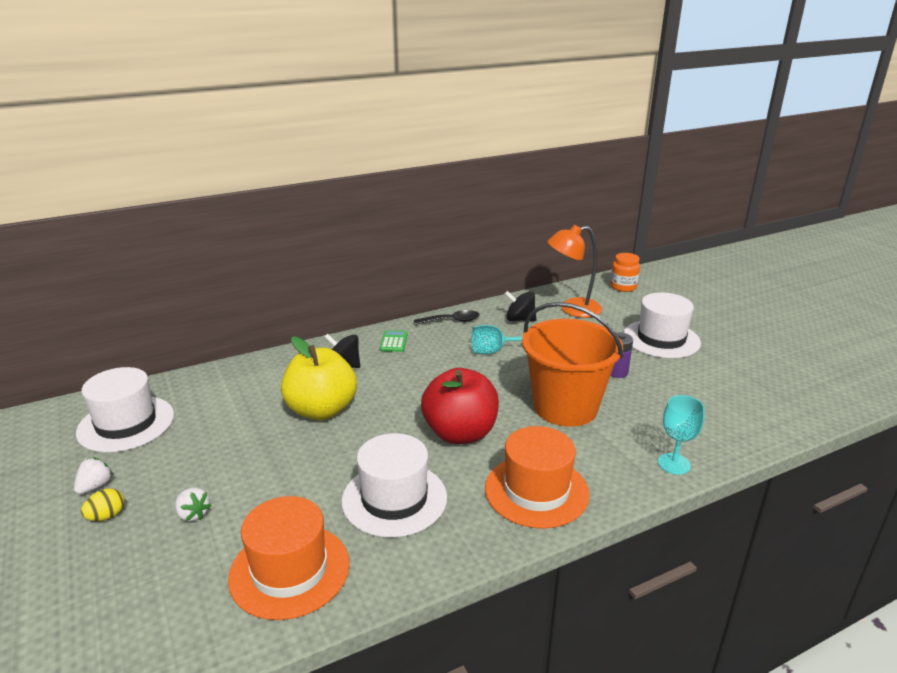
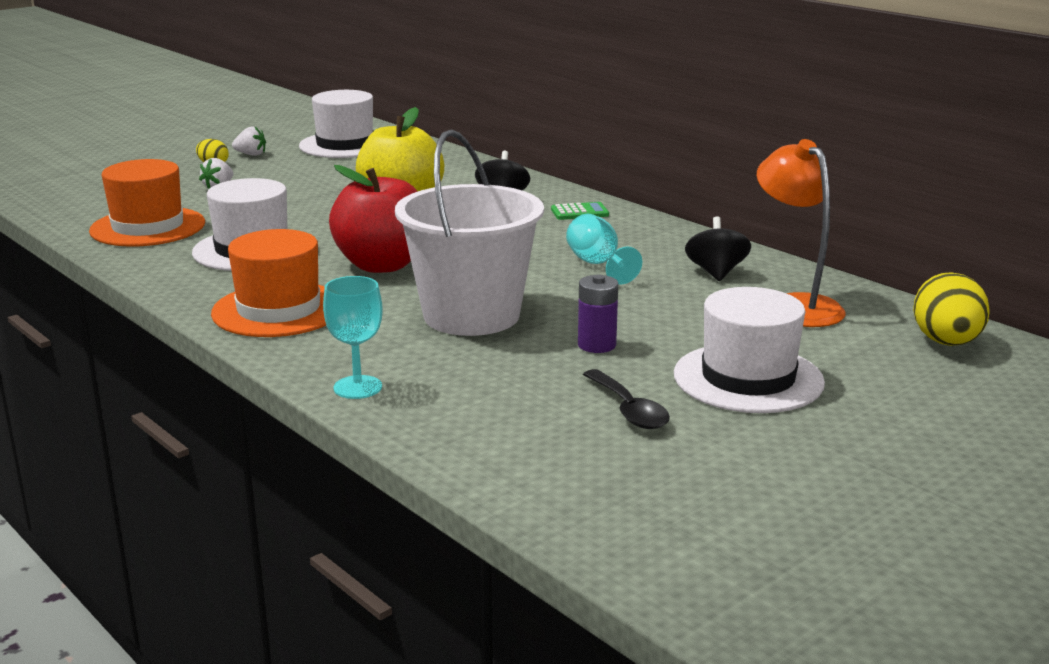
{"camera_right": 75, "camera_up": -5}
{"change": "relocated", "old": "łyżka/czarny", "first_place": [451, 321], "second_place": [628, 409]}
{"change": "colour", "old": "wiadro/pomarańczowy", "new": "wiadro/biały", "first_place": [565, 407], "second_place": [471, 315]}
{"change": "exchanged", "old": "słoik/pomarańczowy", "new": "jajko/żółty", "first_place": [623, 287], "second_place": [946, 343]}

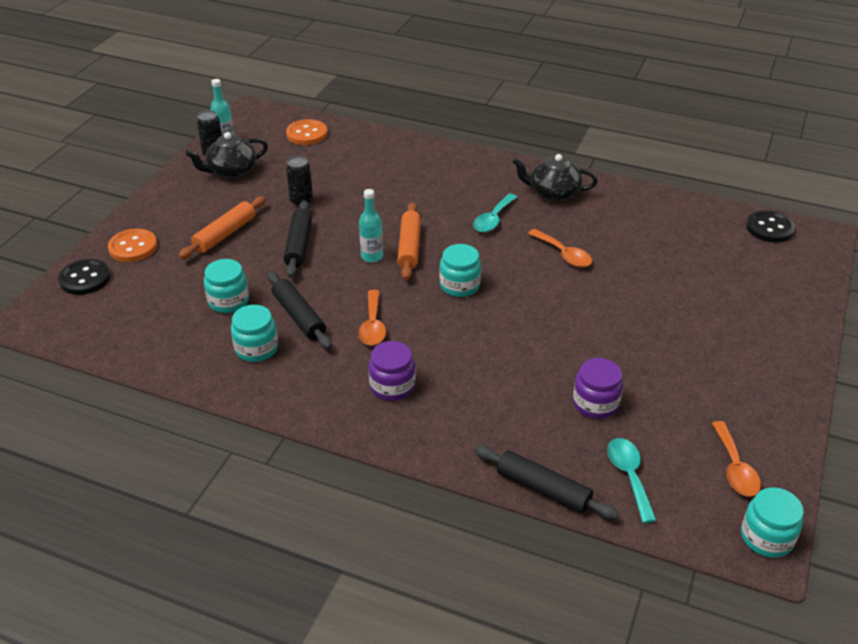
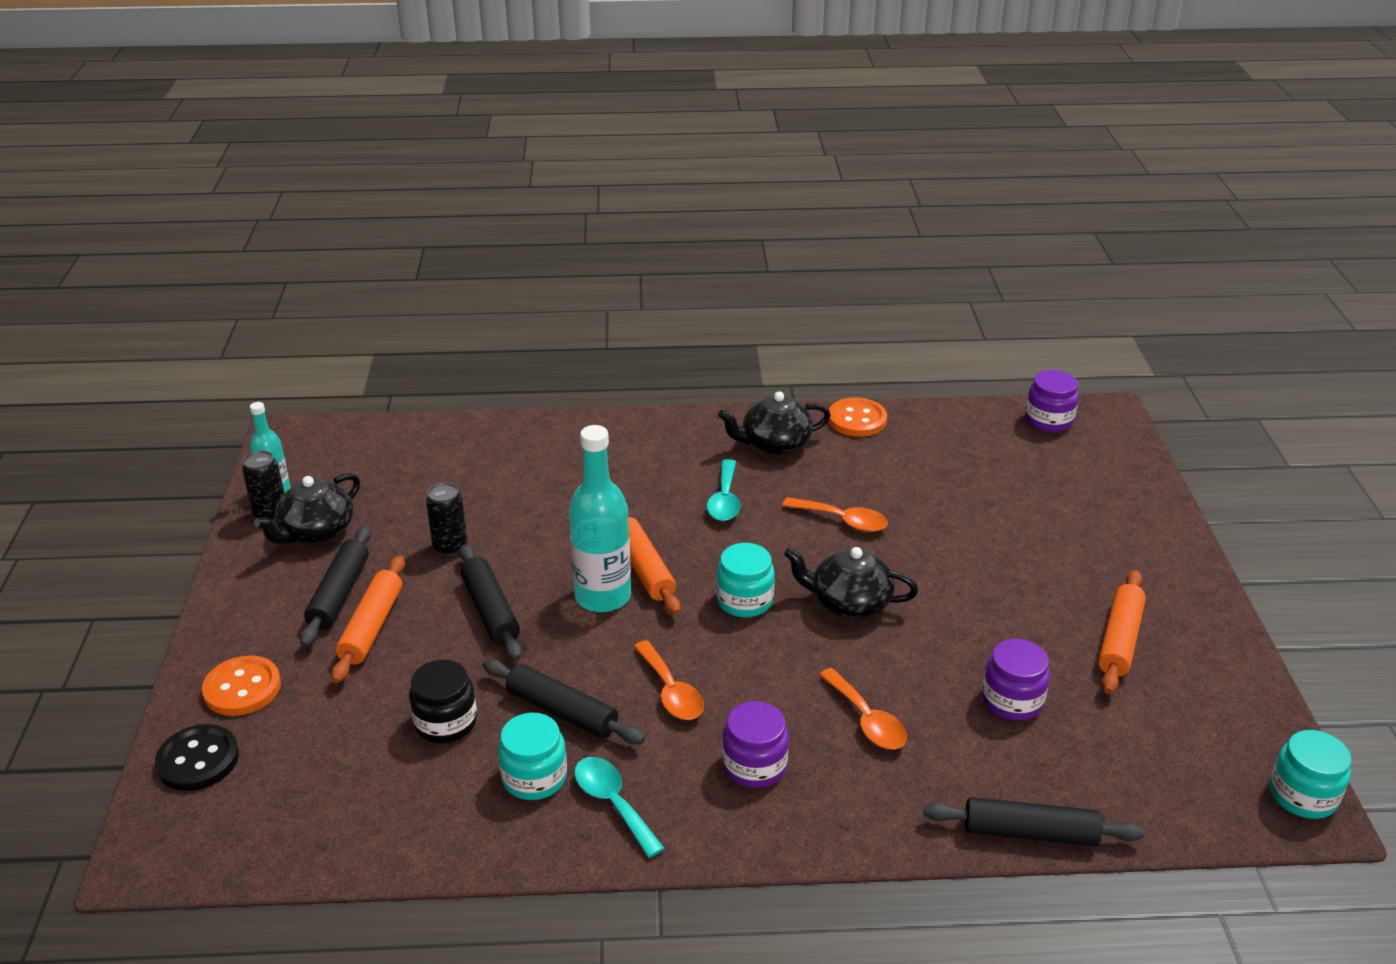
{"camera_right": -25, "camera_up": -5}
{"change": "colour", "old": "słoik/turkusowy", "new": "słoik/czarny", "first_place": [228, 301], "second_place": [446, 722]}
{"change": "relocated", "old": "guzik/pomarańczowy", "first_place": [307, 134], "second_place": [857, 419]}
{"change": "size", "old": "butelka/turkusowy", "first_place": [372, 256], "second_place": [603, 596], "factor": 1.77}
{"change": "relocated", "old": "łyżka/turkusowy", "first_place": [629, 476], "second_place": [613, 803]}
{"change": "relocated", "old": "łyżka/pomarańczowy", "first_place": [735, 468], "second_place": [867, 720]}
{"change": "exchanged", "old": "guzik/czarny", "new": "słoik/fioletowy", "first_place": [769, 228], "second_place": [1049, 420]}
{"change": "appeared", "new": "wałek do ciasta/czarny", "second_place": [339, 594]}
{"change": "appeared", "new": "imbryk/czarny", "second_place": [849, 602]}
{"change": "appeared", "new": "wałek do ciasta/pomarańczowy", "second_place": [1120, 640]}

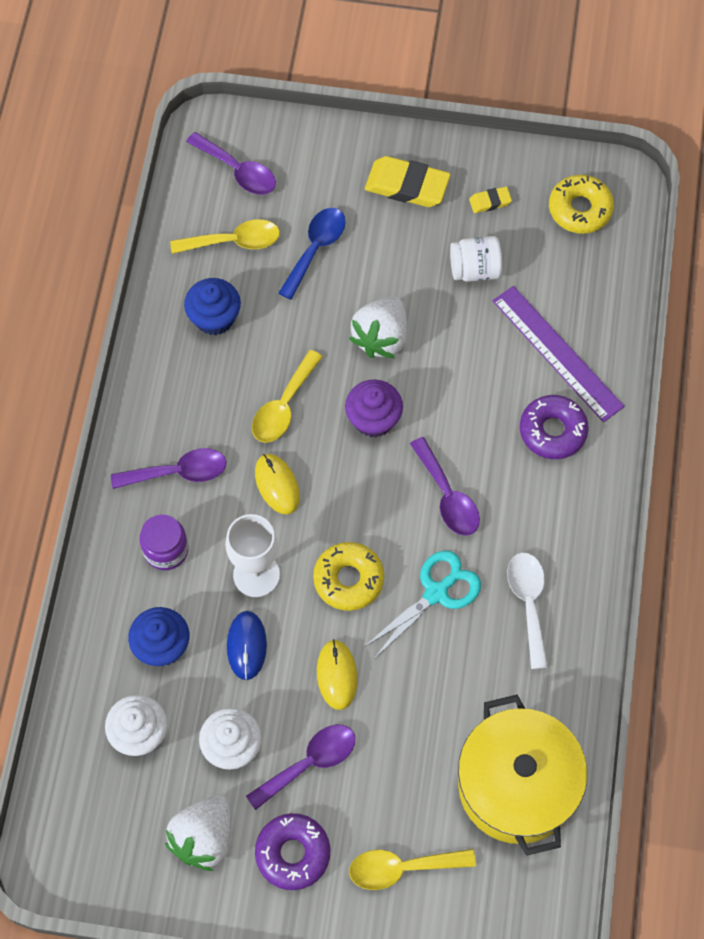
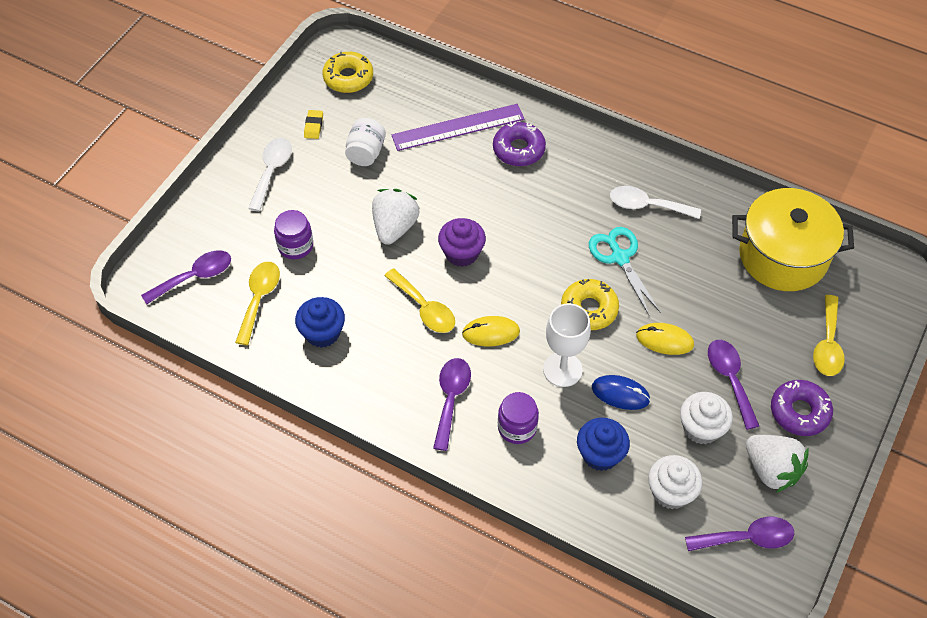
{"camera_right": -70, "camera_up": -10}
{"change": "exchanged", "old": "łyżka/niebieski", "new": "słoik/fioletowy", "first_place": [315, 249], "second_place": [295, 246]}
{"change": "spun", "old": "truskawka/biały", "first_place": [381, 337], "second_place": [395, 227], "degrees": -120}
{"change": "exchanged", "old": "gumka do mazania/żółty", "new": "łyżka/biały", "first_place": [407, 185], "second_place": [272, 171]}
{"change": "relocated", "old": "łyżka/fioletowy", "first_place": [447, 496], "second_place": [747, 538]}

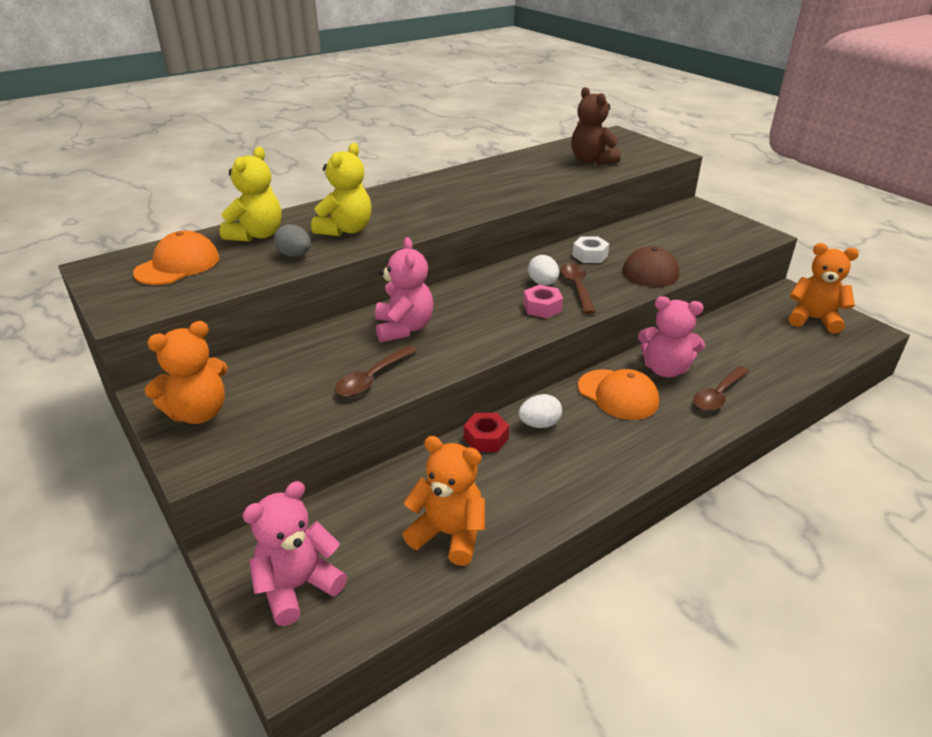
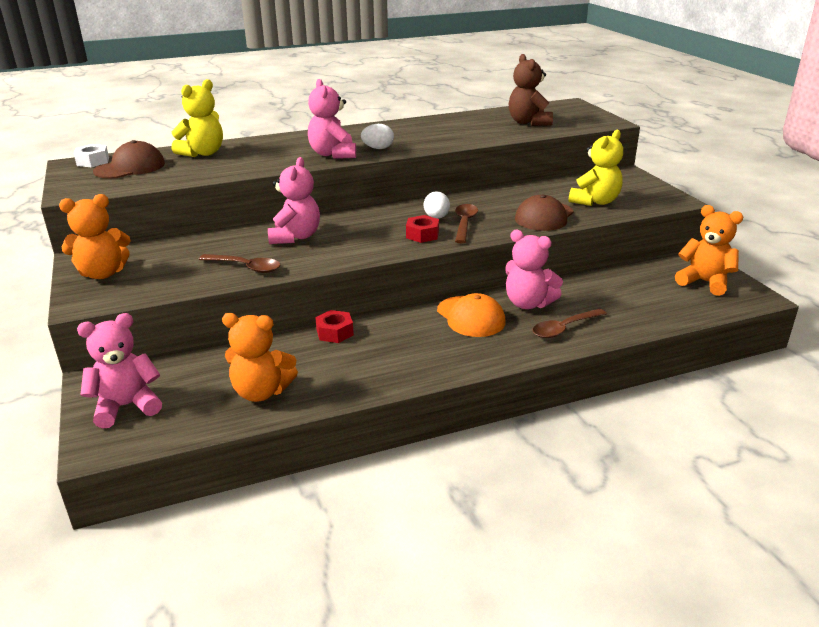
{"camera_right": 15, "camera_up": -5}
{"change": "colour", "old": "czapka/pomarańczowy", "new": "czapka/brązowy", "first_place": [178, 265], "second_place": [130, 167]}
{"change": "missing", "old": "jajko/szary", "first_place": [295, 255]}
{"change": "relocated", "old": "miś/żółty", "first_place": [346, 230], "second_place": [595, 201]}
{"change": "spun", "old": "łyżka/brązowy", "first_place": [372, 378], "second_place": [246, 267], "degrees": -120}
{"change": "spun", "old": "miś/pomarańczowy", "first_place": [449, 534], "second_place": [261, 392], "degrees": 150}
{"change": "relocated", "old": "jajko/biały", "first_place": [539, 424], "second_place": [378, 148]}
{"change": "colour", "old": "nakrętka/różowy", "new": "nakrętka/czerwony", "first_place": [542, 307], "second_place": [422, 235]}
{"change": "relocated", "old": "nakrętka/biały", "first_place": [590, 255], "second_place": [93, 161]}
{"change": "appeared", "new": "miś/różowy", "second_place": [333, 154]}

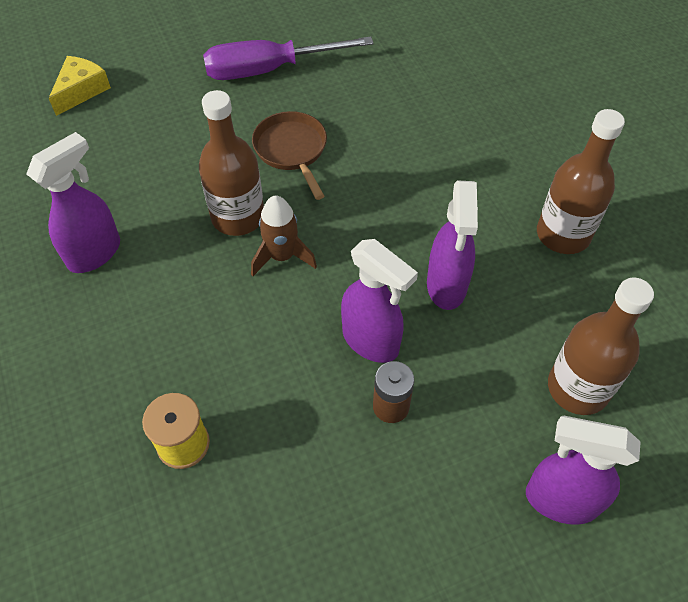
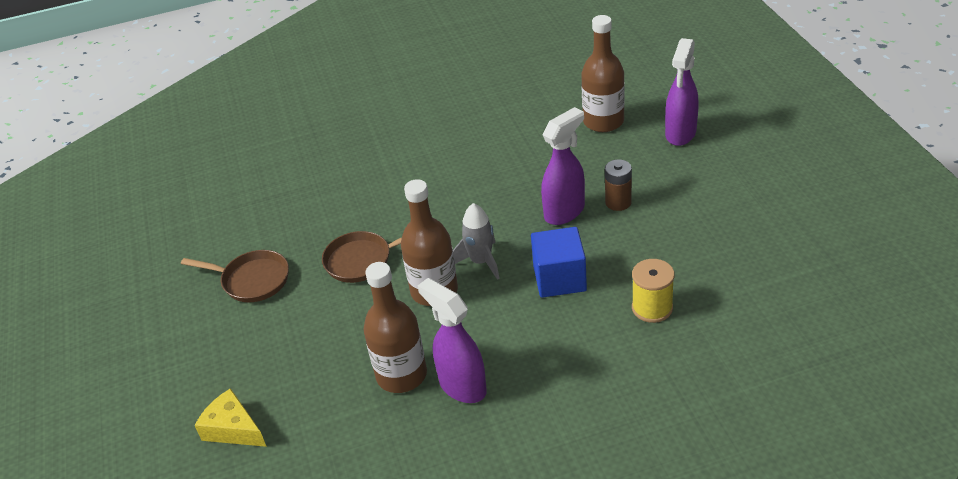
{"camera_right": -80, "camera_up": -15}
{"change": "exchanged", "old": "śrubokręt/fioletowy", "new": "patelnia/brązowy", "first_place": [269, 70], "second_place": [252, 280]}
{"change": "colour", "old": "rakieta/brązowy", "new": "rakieta/szary", "first_place": [282, 256], "second_place": [481, 262]}
{"change": "missing", "old": "spryskiwacz/fioletowy", "first_place": [446, 286]}
{"change": "relocated", "old": "butelka/brązowy", "first_place": [563, 234], "second_place": [401, 375]}
{"change": "appeared", "new": "sześcian/niebieski", "second_place": [559, 278]}

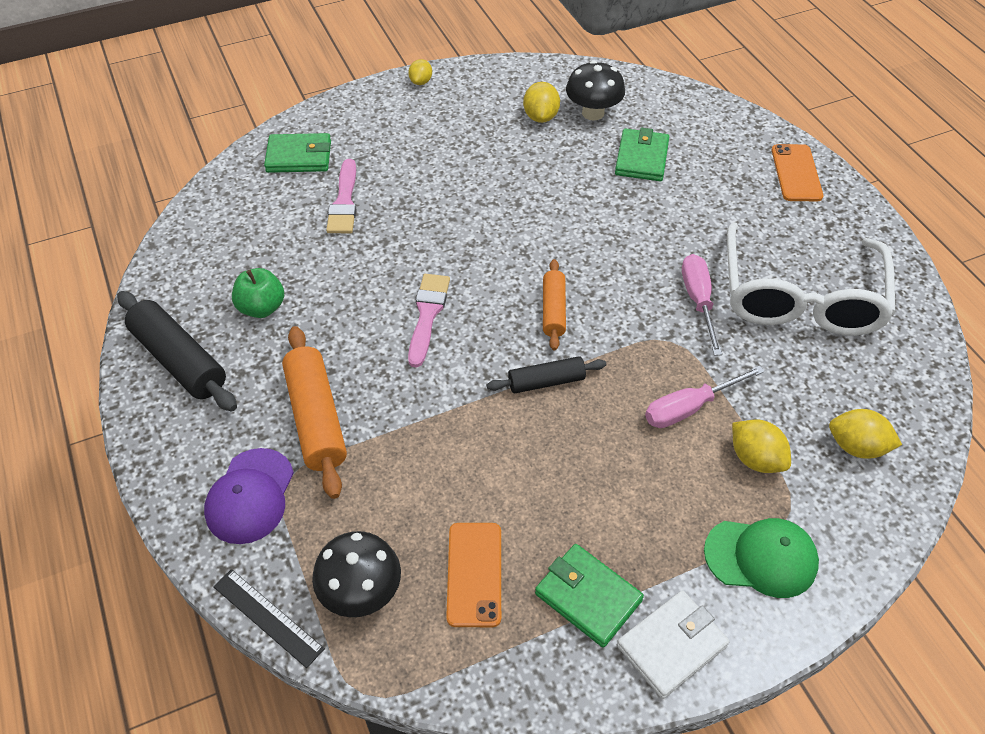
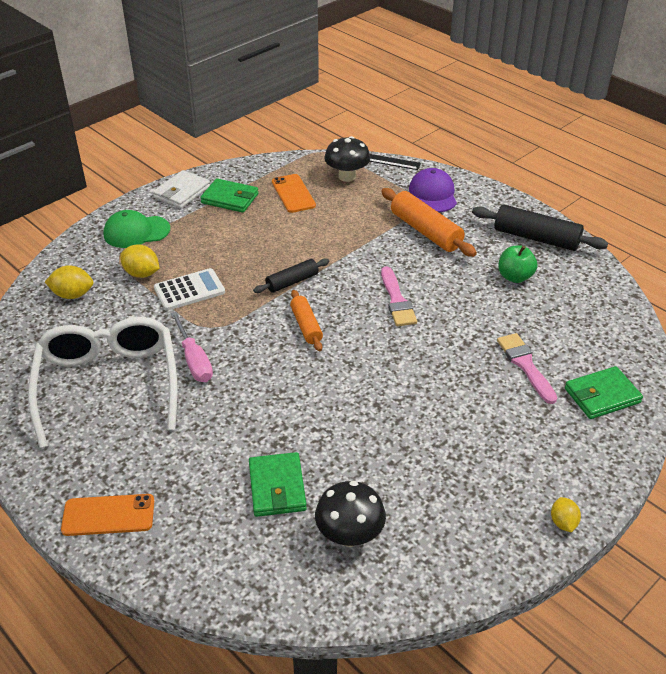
{"camera_right": 160, "camera_up": -10}
{"change": "missing", "old": "cytryna/żółty", "first_place": [541, 117]}
{"change": "exchanged", "old": "śrubokręt/różowy", "new": "kalkulator/biały", "first_place": [689, 408], "second_place": [189, 290]}
{"change": "spun", "old": "telefon/pomarańczowy", "first_place": [796, 173], "second_place": [108, 515], "degrees": -75}

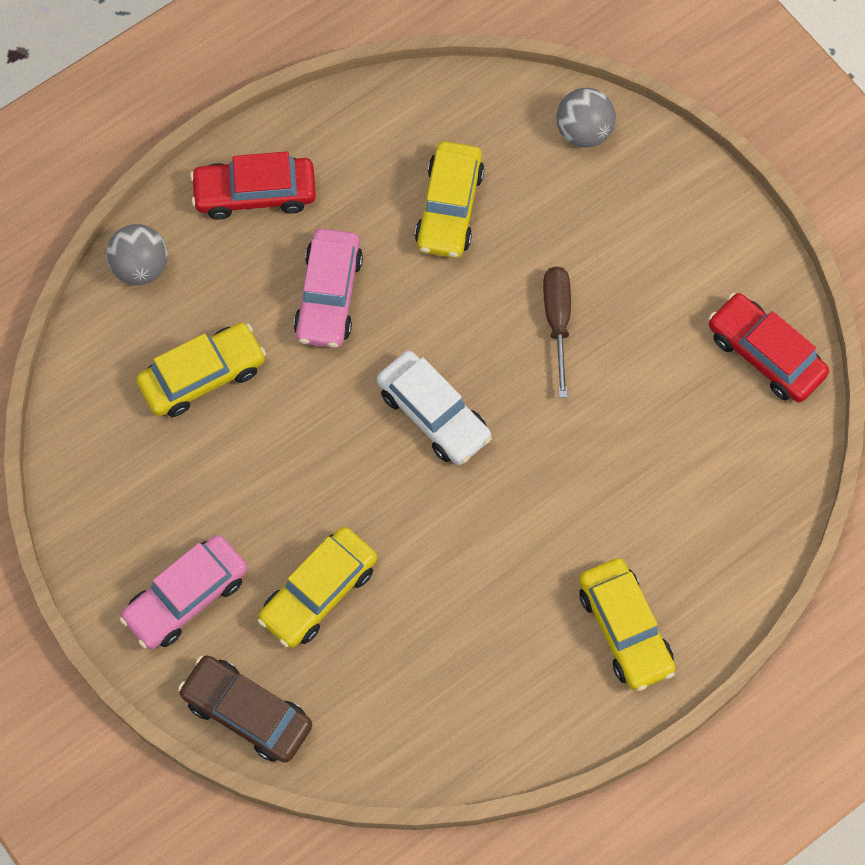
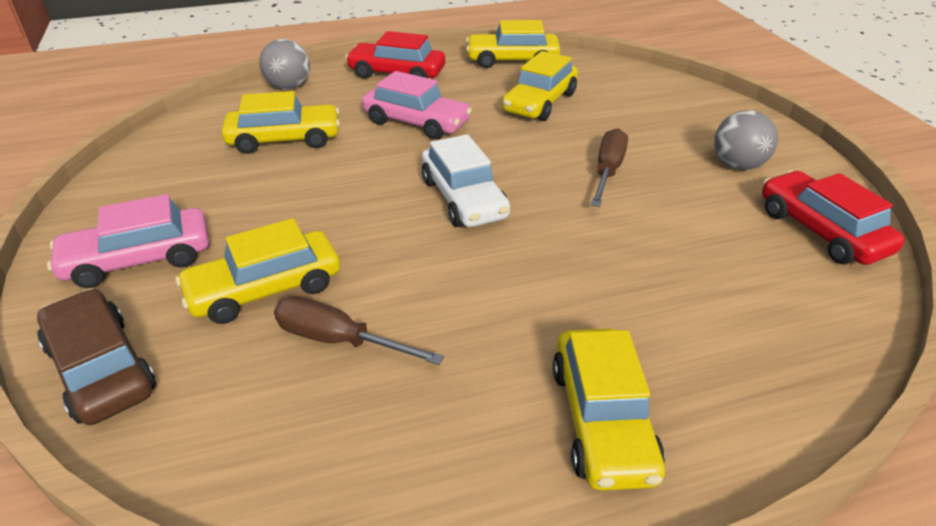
{"camera_right": 20, "camera_up": -30}
{"change": "spun", "old": "samochód/różowy", "first_place": [328, 296], "second_place": [416, 122], "degrees": -90}
{"change": "relocated", "old": "piłka/szary", "first_place": [584, 131], "second_place": [738, 165]}
{"change": "appeared", "new": "śrubokręt/brązowy", "second_place": [338, 340]}
{"change": "appeared", "new": "samochód/żółty", "second_place": [512, 60]}

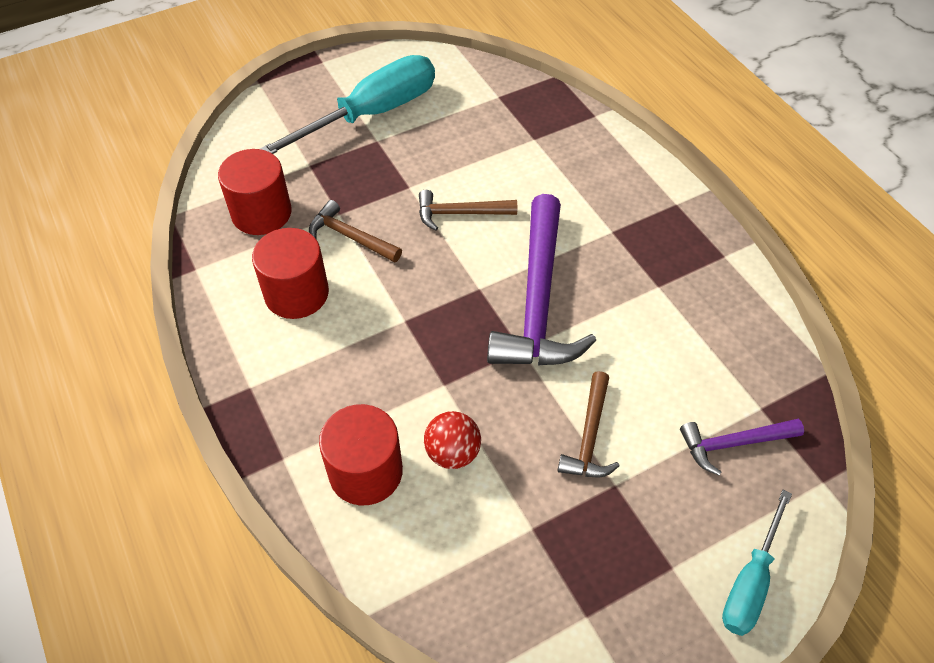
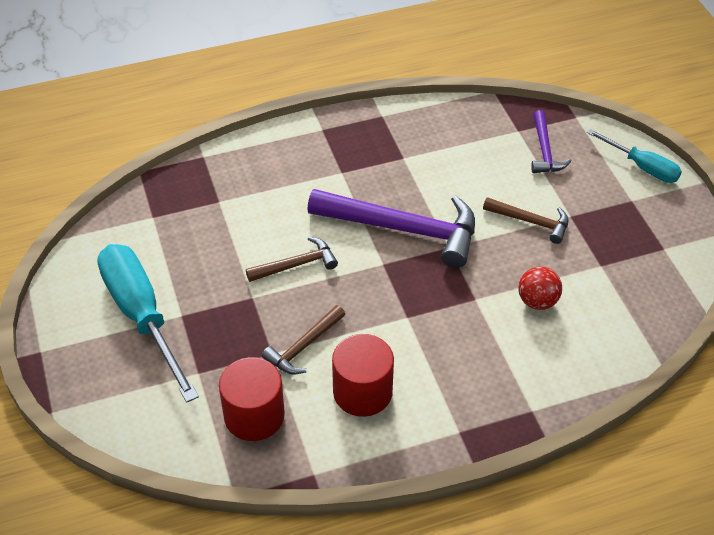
{"camera_right": -80, "camera_up": -5}
{"change": "missing", "old": "walec/czerwony", "first_place": [366, 472]}
{"change": "spun", "old": "młotek/brązowy", "first_place": [460, 213], "second_place": [296, 265], "degrees": -120}

